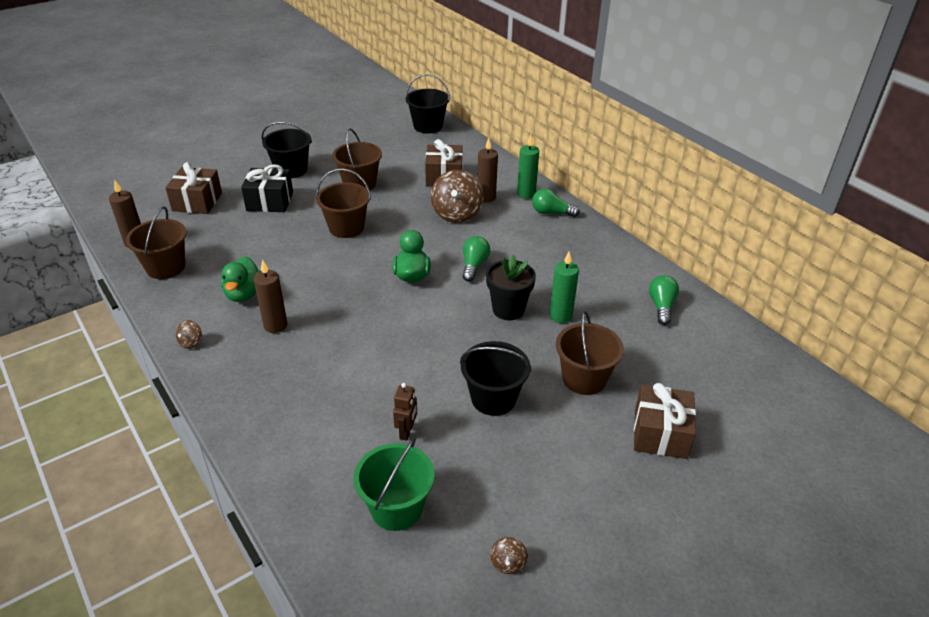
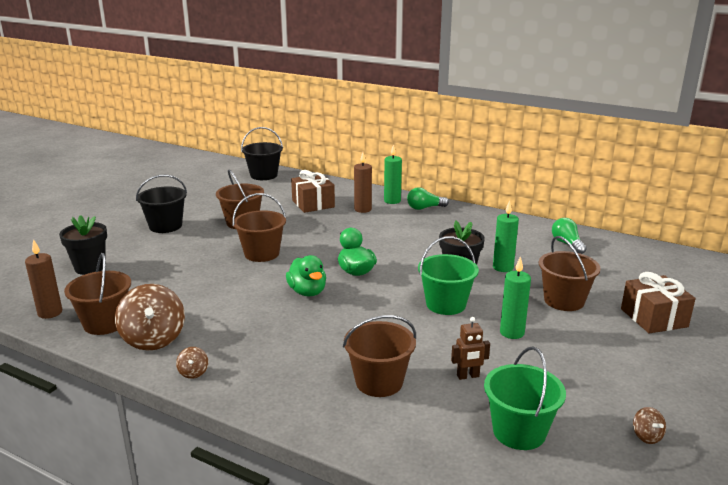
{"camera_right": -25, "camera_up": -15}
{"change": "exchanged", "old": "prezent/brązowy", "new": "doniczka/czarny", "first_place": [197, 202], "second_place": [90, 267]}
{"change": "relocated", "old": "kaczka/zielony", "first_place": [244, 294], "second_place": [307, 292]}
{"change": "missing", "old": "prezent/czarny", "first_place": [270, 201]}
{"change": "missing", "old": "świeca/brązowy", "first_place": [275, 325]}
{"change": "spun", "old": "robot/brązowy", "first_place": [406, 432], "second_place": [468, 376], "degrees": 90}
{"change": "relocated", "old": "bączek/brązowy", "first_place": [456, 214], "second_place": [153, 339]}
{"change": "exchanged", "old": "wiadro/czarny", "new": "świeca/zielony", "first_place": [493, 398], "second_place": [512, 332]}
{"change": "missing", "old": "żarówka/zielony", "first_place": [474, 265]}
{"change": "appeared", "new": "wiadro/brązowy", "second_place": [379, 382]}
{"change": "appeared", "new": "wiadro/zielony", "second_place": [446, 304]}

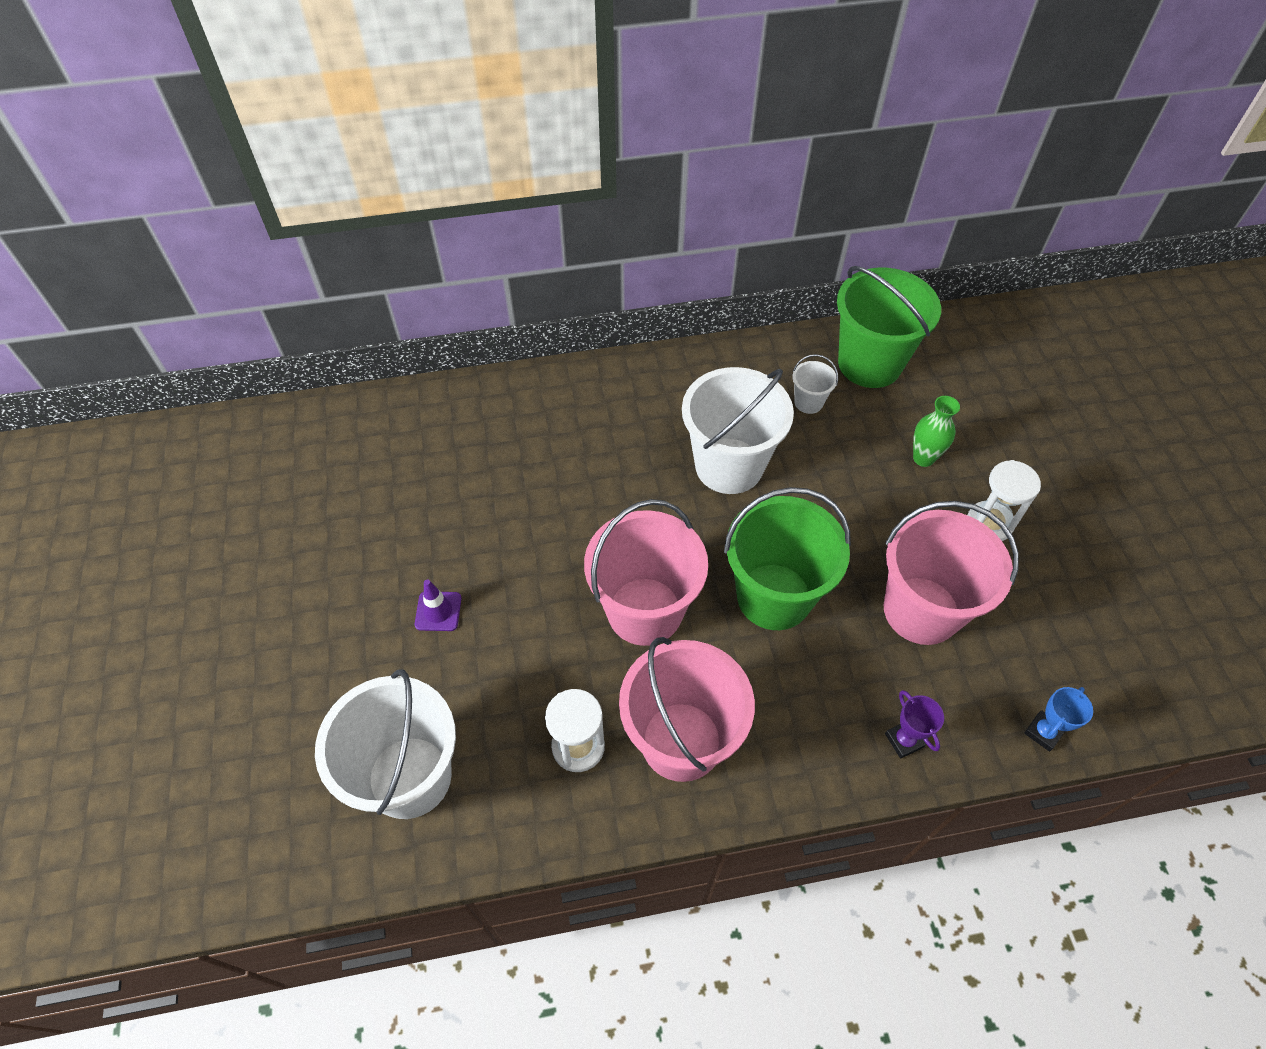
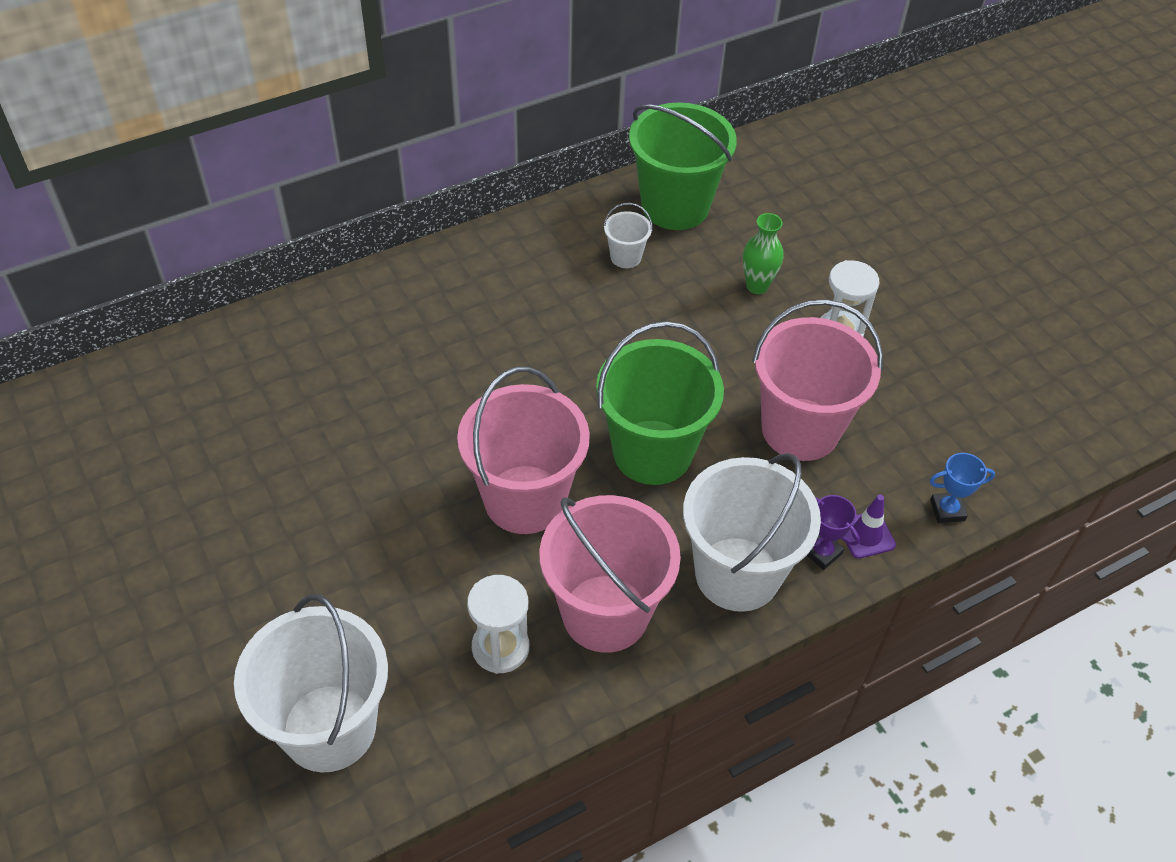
{"camera_right": -20, "camera_up": -5}
{"change": "relocated", "old": "pachołek/fioletowy", "first_place": [438, 611], "second_place": [866, 535]}
{"change": "relocated", "old": "wiadro/biały", "first_place": [729, 466], "second_place": [737, 574]}
{"change": "spun", "old": "puchar/niebieski", "first_place": [1043, 732], "second_place": [947, 510], "degrees": 60}

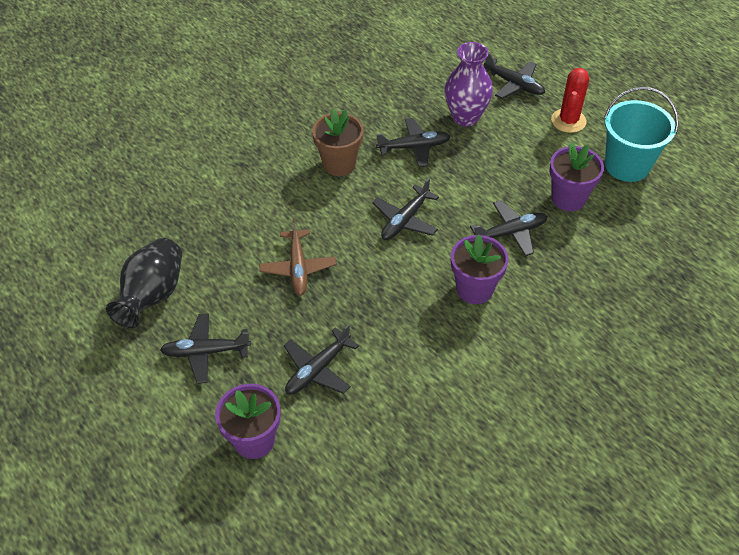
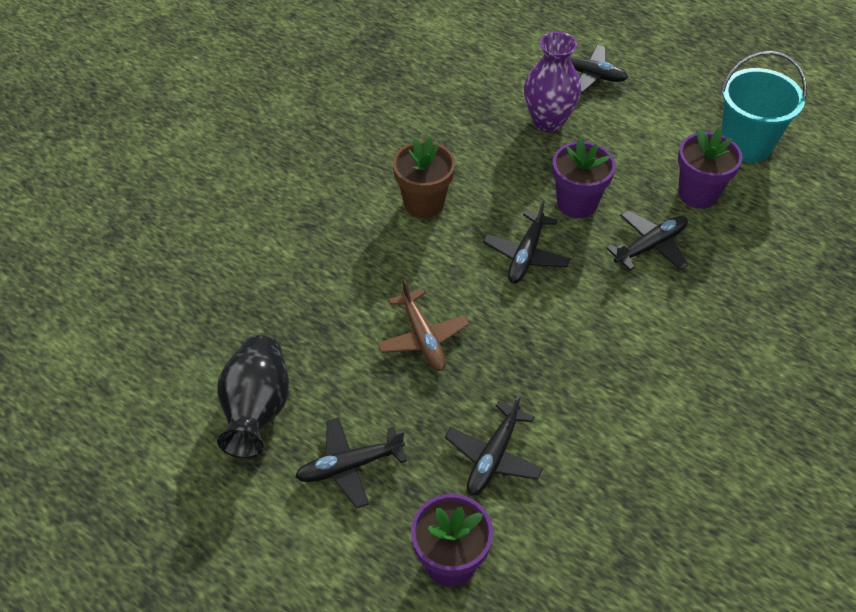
{"camera_right": -15, "camera_up": 0}
{"change": "missing", "old": "samolot/czarny", "first_place": [414, 147]}
{"change": "relocated", "old": "doniczka/fioletowy", "first_place": [474, 289], "second_place": [576, 203]}
{"change": "missing", "old": "kaktus/czerwony", "first_place": [568, 121]}

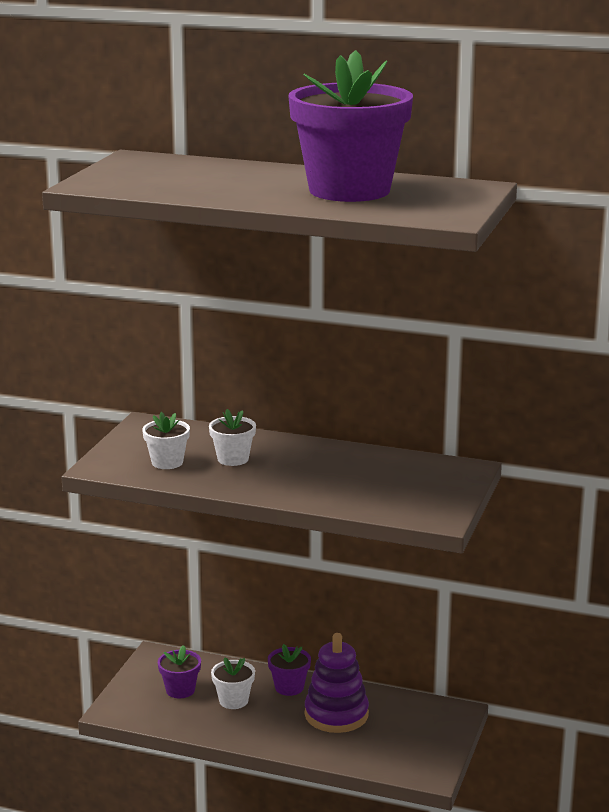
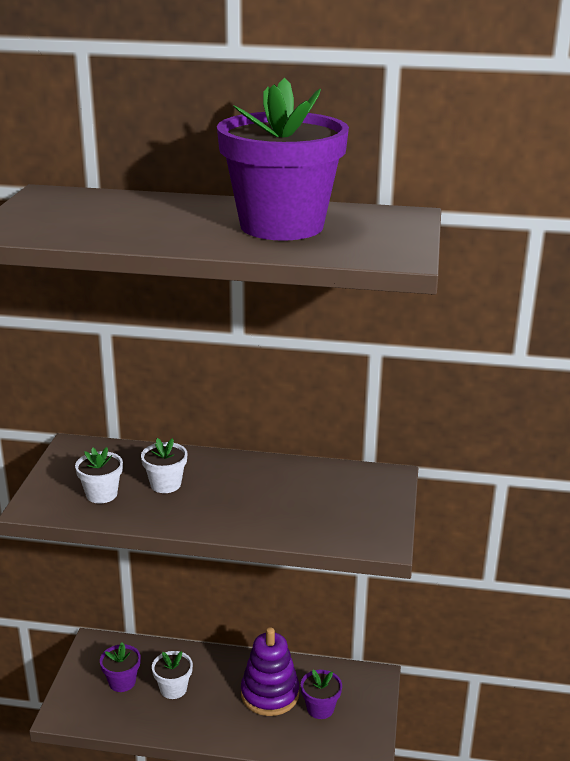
{"camera_right": -10, "camera_up": 5}
{"change": "relocated", "old": "doniczka/fioletowy", "first_place": [289, 687], "second_place": [320, 708]}

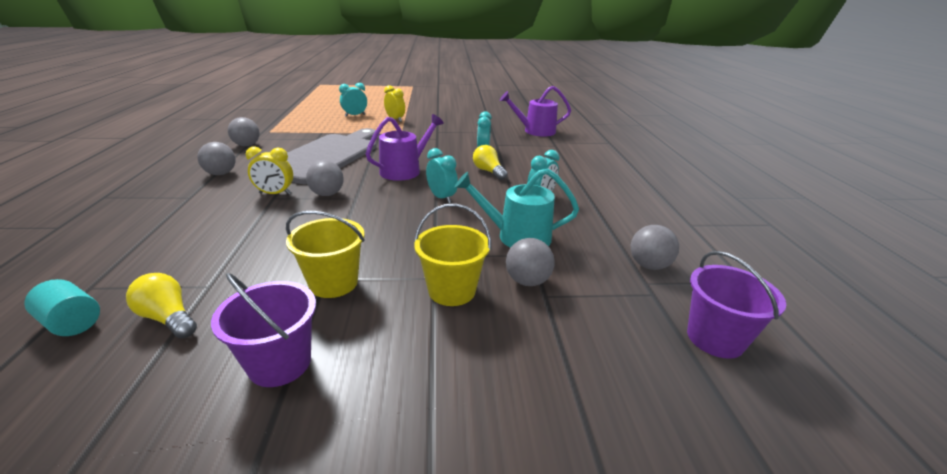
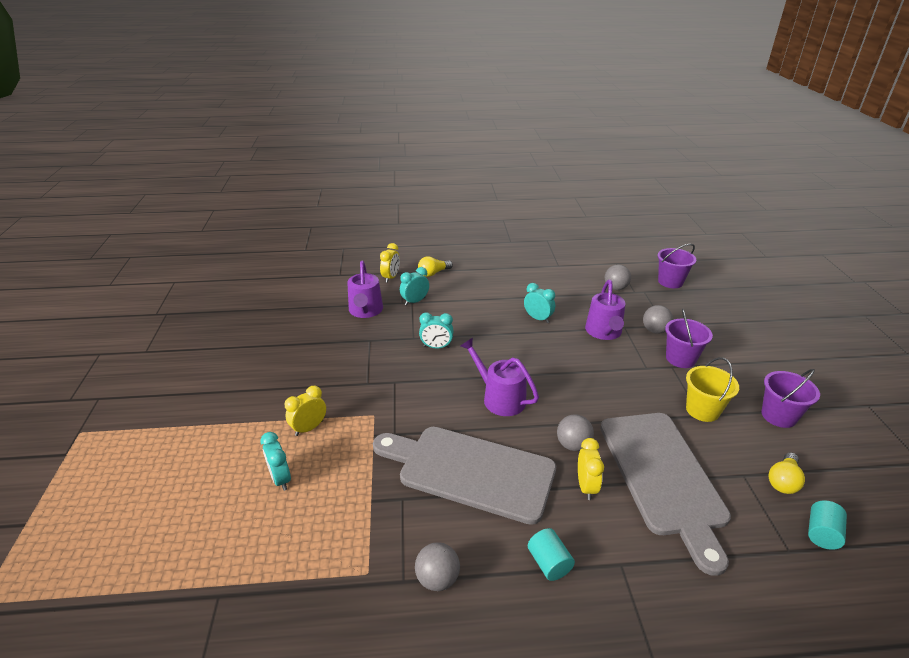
{"camera_right": -90, "camera_up": 5}
{"change": "exchanged", "old": "piłka/szary", "new": "walec/turkusowy", "first_place": [221, 173], "second_place": [549, 563]}
{"change": "colour", "old": "wiadro/żółty", "new": "wiadro/fioletowy", "first_place": [452, 290], "second_place": [680, 358]}
{"change": "relocated", "old": "budzik/turkusowy", "first_place": [441, 198], "second_place": [415, 301]}
{"change": "colour", "old": "konewka/turkusowy", "new": "konewka/fioletowy", "first_place": [517, 236], "second_place": [604, 332]}
{"change": "relocated", "old": "żarówka/żółty", "first_place": [488, 171], "second_place": [433, 273]}
{"change": "appeared", "new": "budzik/żółty", "second_place": [391, 277]}
{"change": "appeared", "new": "deska do krojenia/szary", "second_place": [663, 476]}

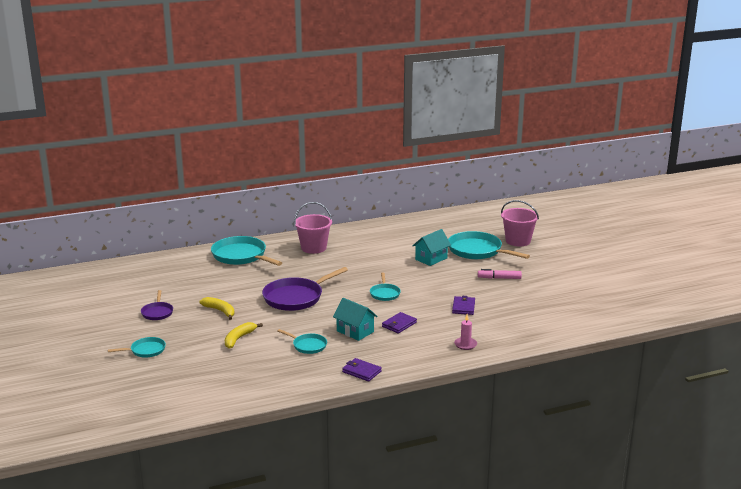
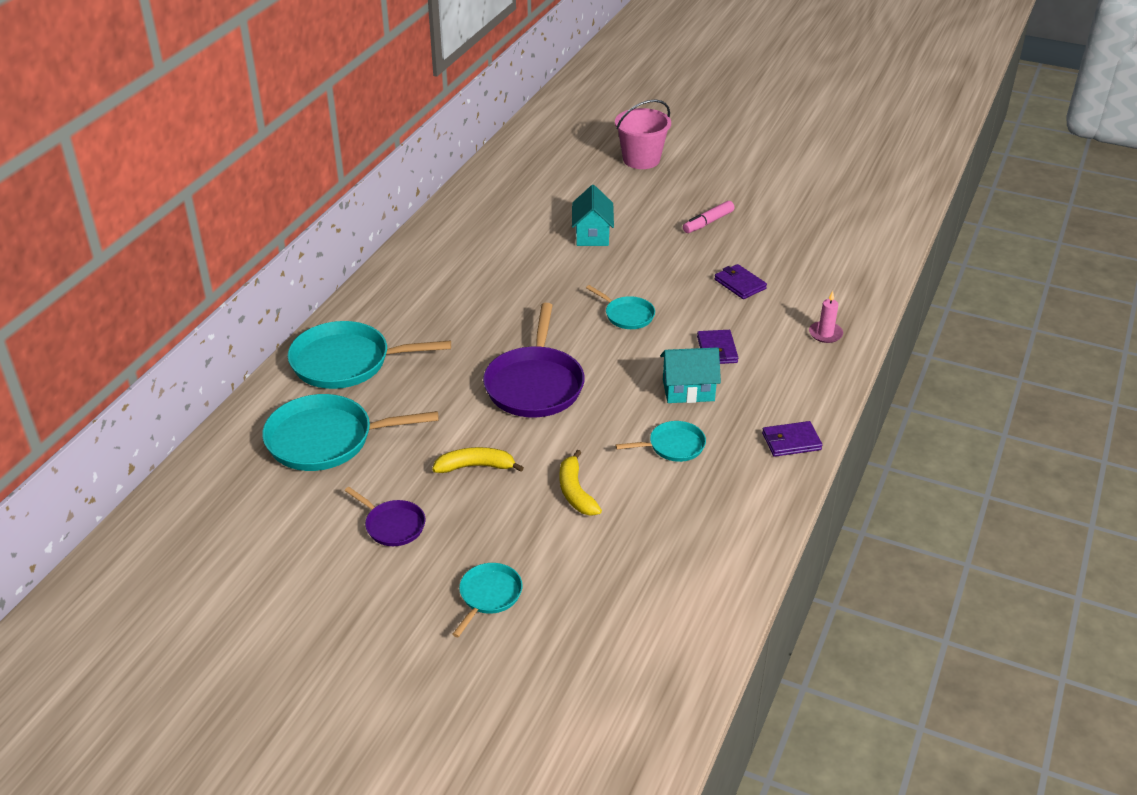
{"camera_right": -45, "camera_up": 15}
{"change": "missing", "old": "wiadro/różowy", "first_place": [313, 248]}
{"change": "relocated", "old": "patelnia/turkusowy", "first_place": [477, 251], "second_place": [326, 439]}

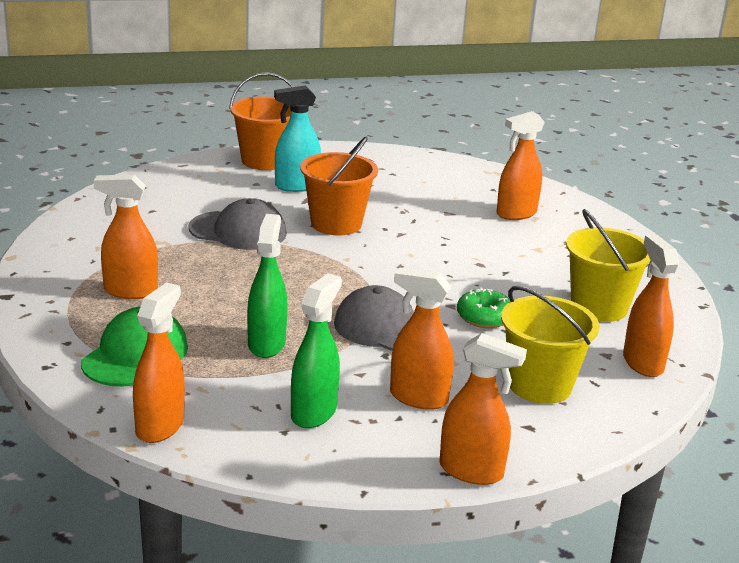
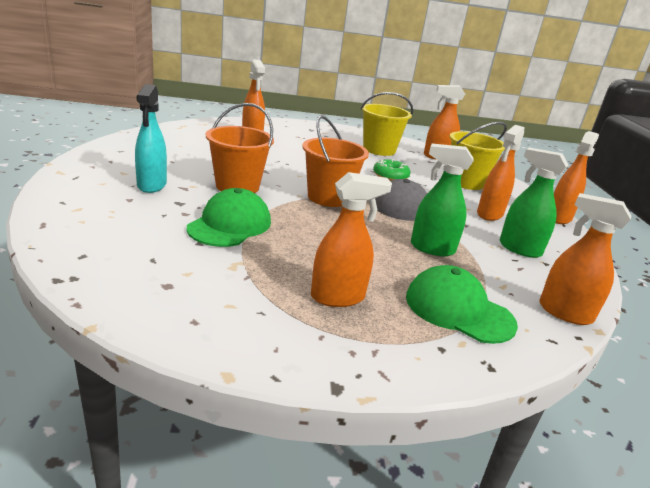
{"camera_right": -80, "camera_up": 0}
{"change": "spun", "old": "spryskiwacz/pomarańczowy", "first_place": [130, 291], "second_place": [338, 297], "degrees": -120}
{"change": "colour", "old": "czapka/szary", "new": "czapka/zielony", "first_place": [238, 231], "second_place": [230, 225]}
{"change": "relocated", "old": "wiadro/pomarańczowy", "first_place": [264, 161], "second_place": [328, 197]}

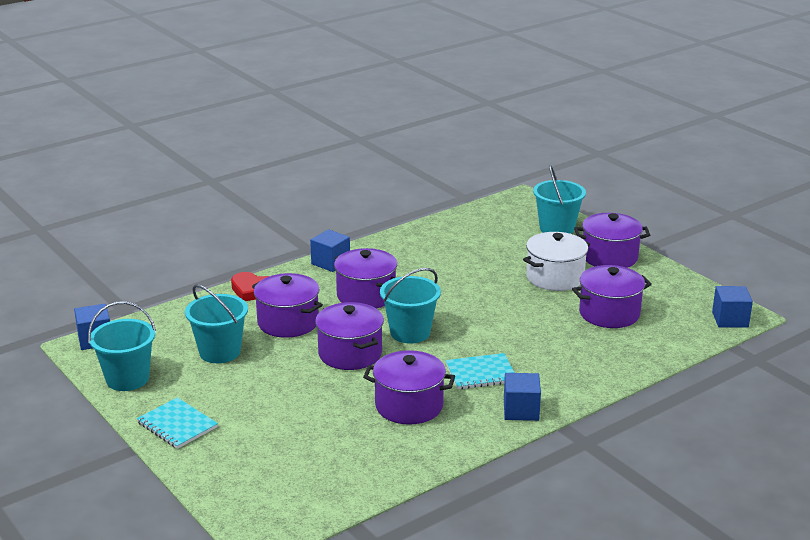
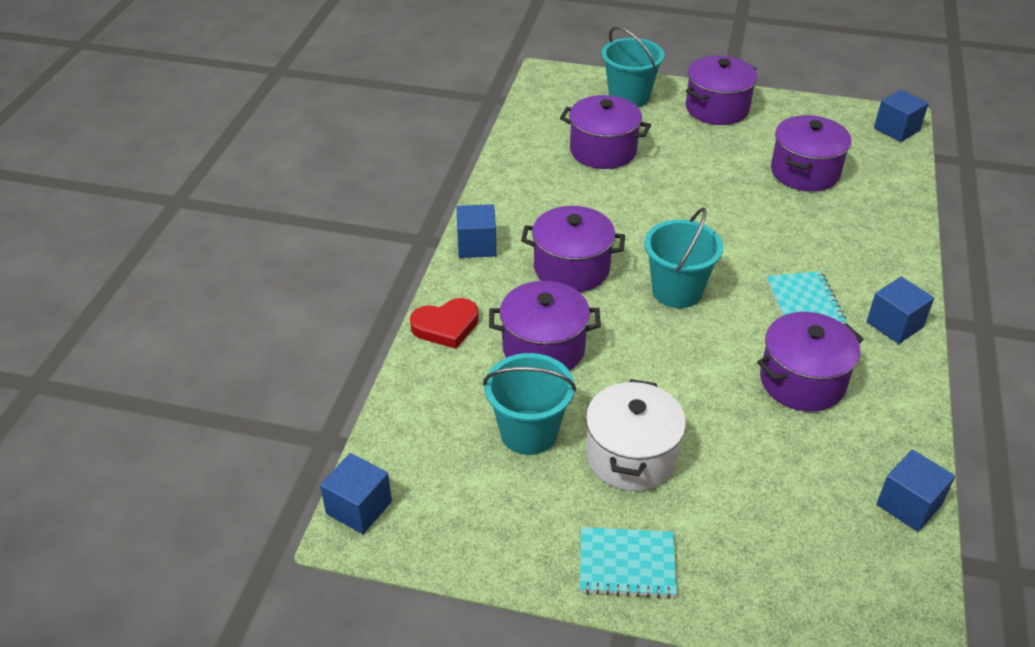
{"camera_right": -40, "camera_up": 15}
{"change": "missing", "old": "wiadro/turkusowy", "first_place": [127, 379]}
{"change": "relocated", "old": "garnek/fioletowy", "first_place": [350, 354], "second_place": [603, 151]}
{"change": "spun", "old": "zeszyt/turkusowy", "first_place": [481, 373], "second_place": [804, 302], "degrees": -45}
{"change": "relocated", "old": "garnek/biały", "first_place": [555, 277], "second_place": [631, 456]}
{"change": "appeared", "new": "sześcian/niebieski", "second_place": [909, 504]}

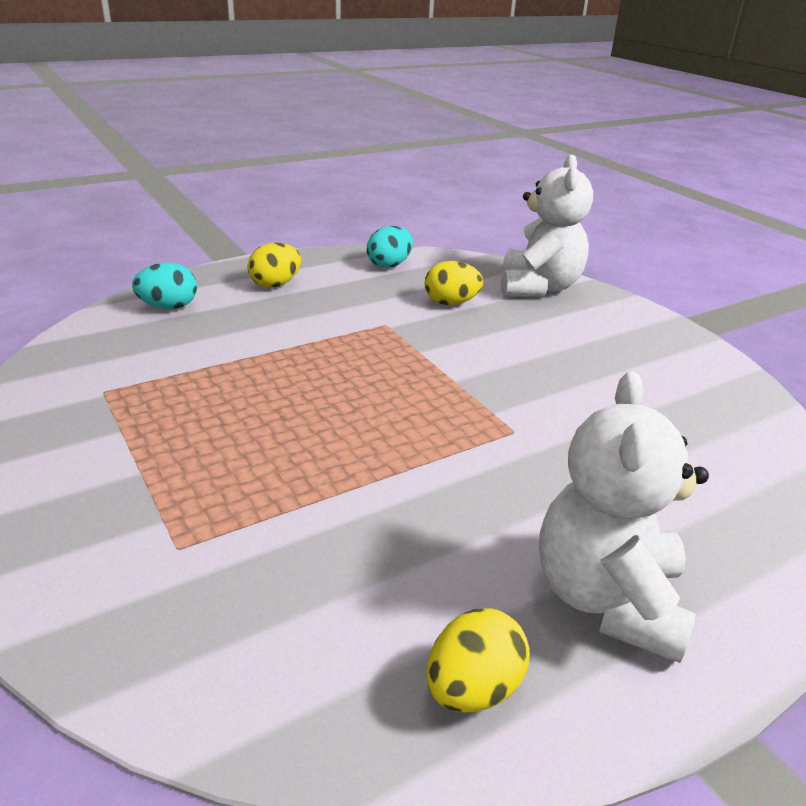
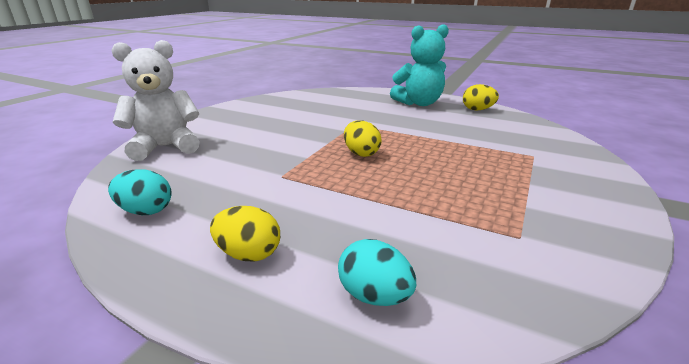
{"camera_right": -120, "camera_up": -5}
{"change": "relocated", "old": "jajko/żółty", "first_place": [451, 303], "second_place": [361, 153]}
{"change": "colour", "old": "miś/biały", "new": "miś/turkusowy", "first_place": [607, 598], "second_place": [419, 103]}

